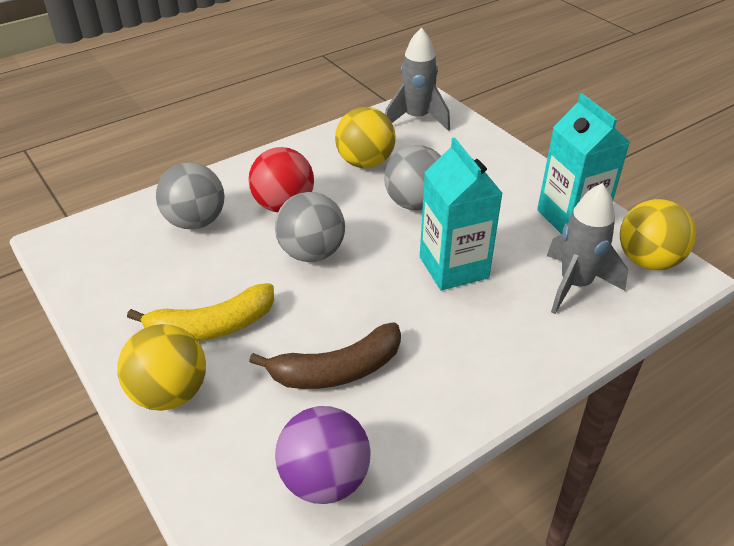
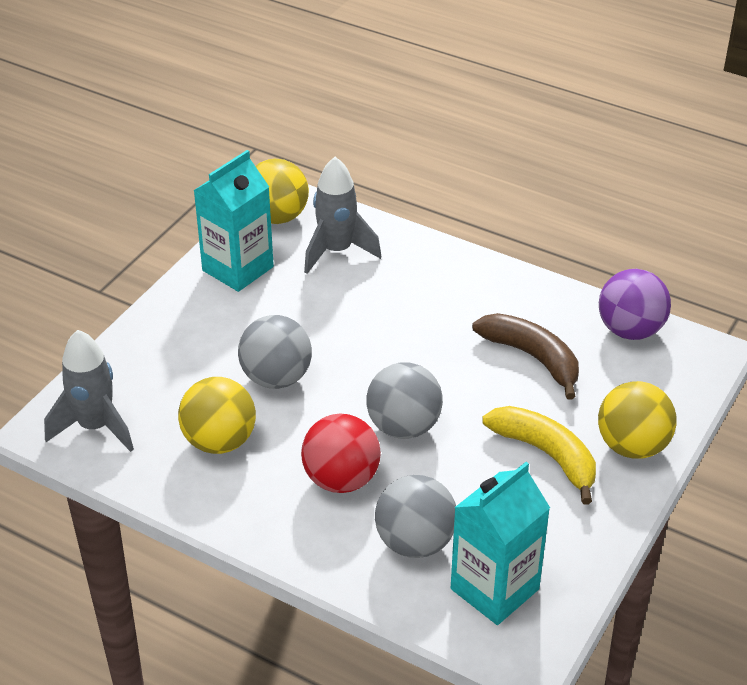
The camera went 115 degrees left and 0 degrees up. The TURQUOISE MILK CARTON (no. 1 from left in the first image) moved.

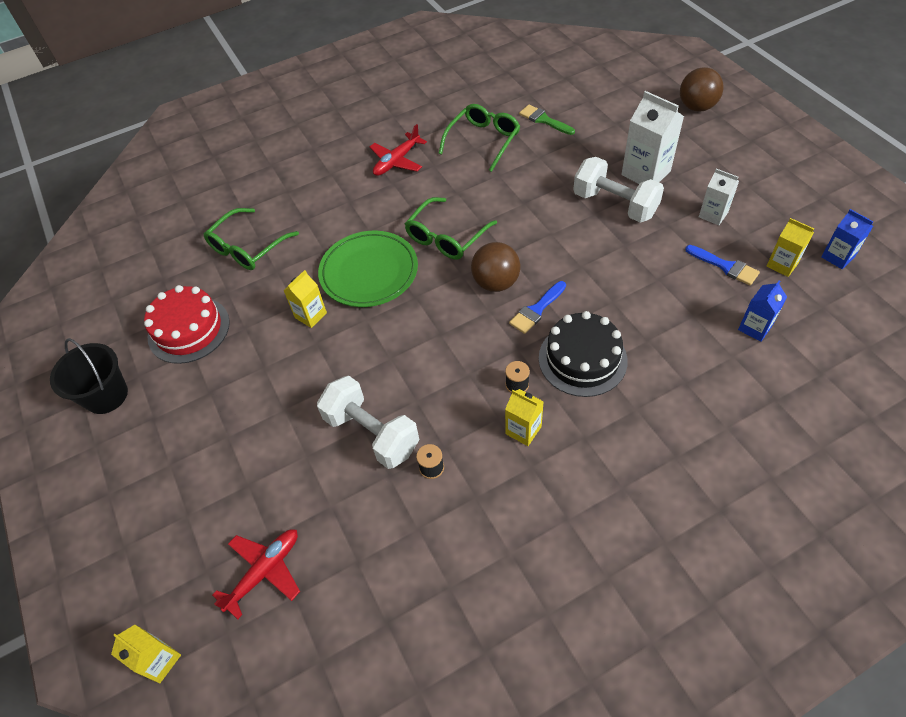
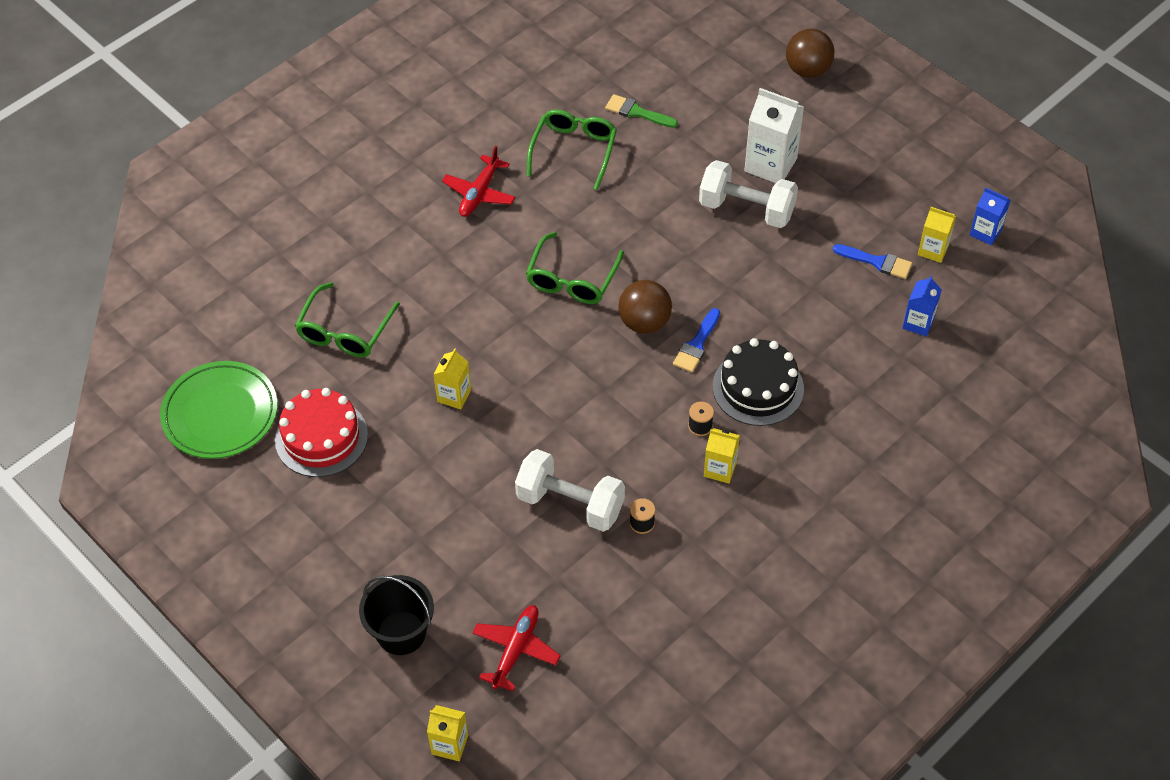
The camera went 20 degrees left and 0 degrees up. The EBONY SAND BUCKET moved. The GREEN DINNER PLATE moved. The SNOW-WHITE MILK CARTON (no. 2 from left) disappeared.

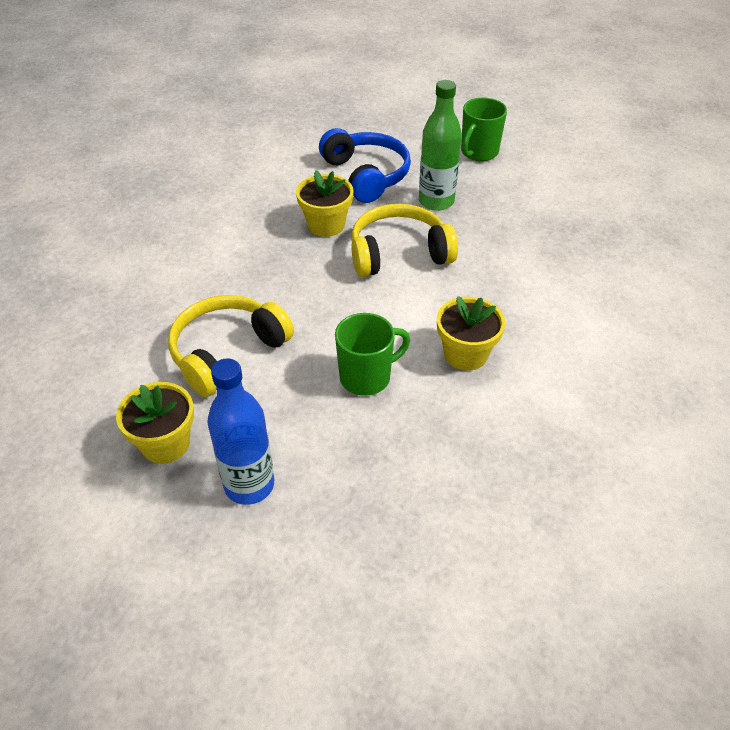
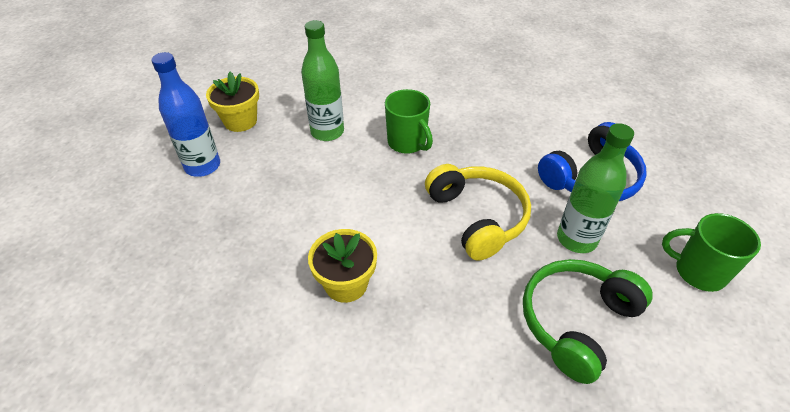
The camera went 80 degrees right and 0 degrees up. The GOLDEN HEADPHONES (no. 1 from left) was replaced by the GREEN FLASK (no. 1 from left). The GOLDEN FLOWER POT (no. 2 from left) disappeared. The GREEN TEA MUG (no. 1 from left) moved. The GREEN HEADPHONES appeared.

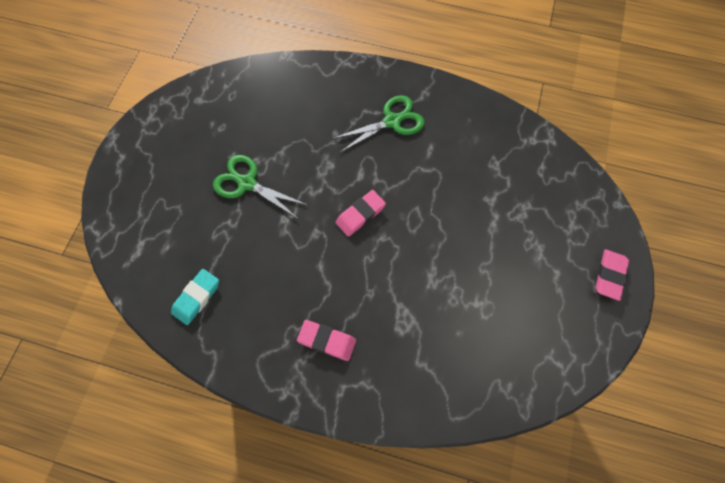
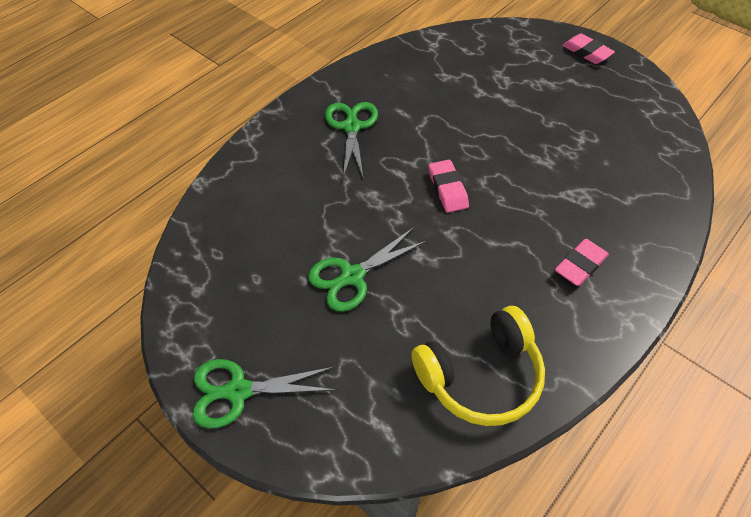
The camera went 65 degrees left and 15 degrees down. The TURQUOISE PENCIL ERASER was replaced by the GOLDEN HEADPHONES. The GREEN SHEARS (no. 1 from left) appeared.

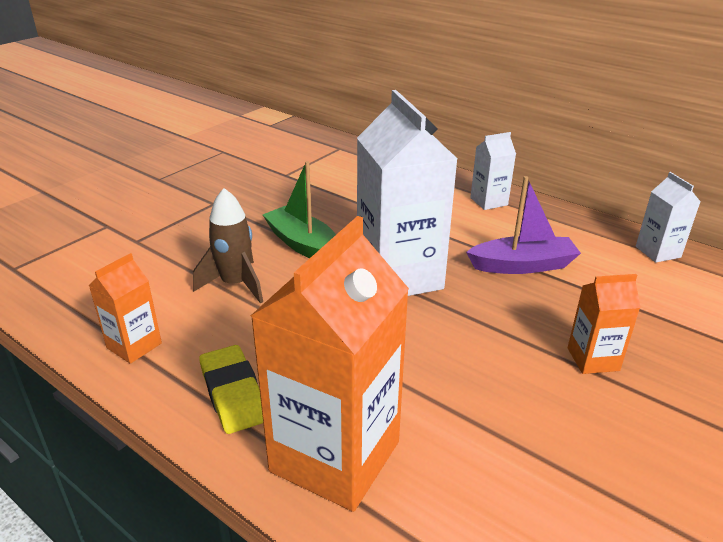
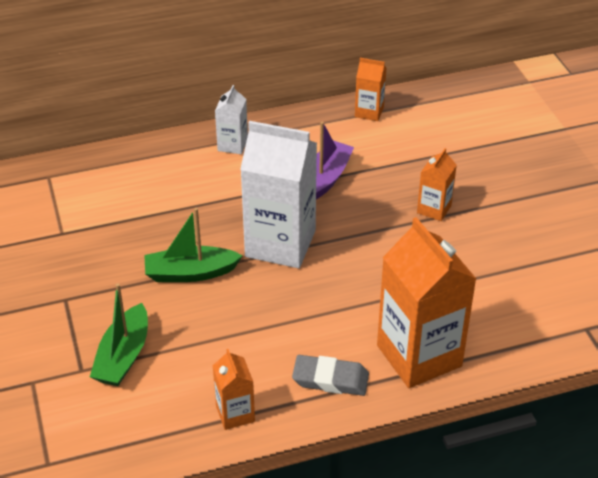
The camera went 55 degrees left and 10 degrees up. The DARK BROWN SPACESHIP disappeared. The GOLDEN PENCIL ERASER became the ASH-GREY PENCIL ERASER. The SNOW-WHITE MILK CARTON (no. 3 from left) became the BRIGHT ORANGE MILK CARTON (no. 2 from left). The GREEN SAILBOAT (no. 1 from left) appeared.

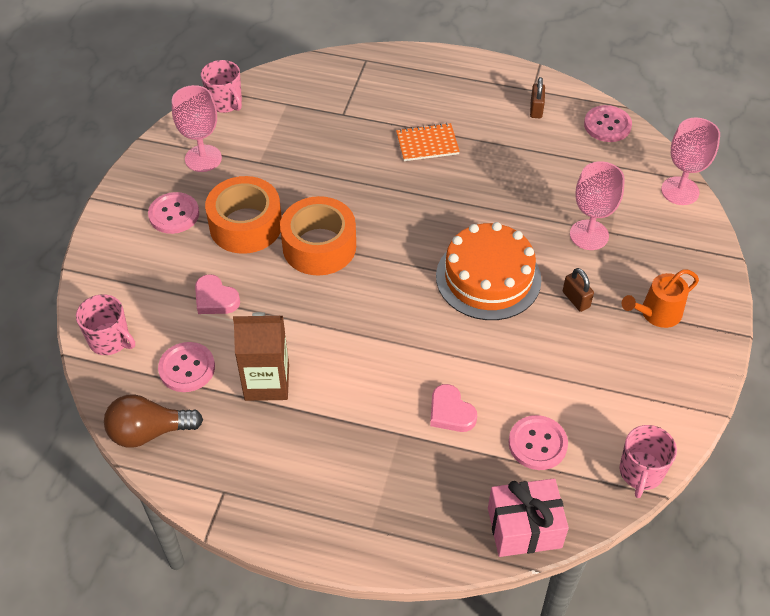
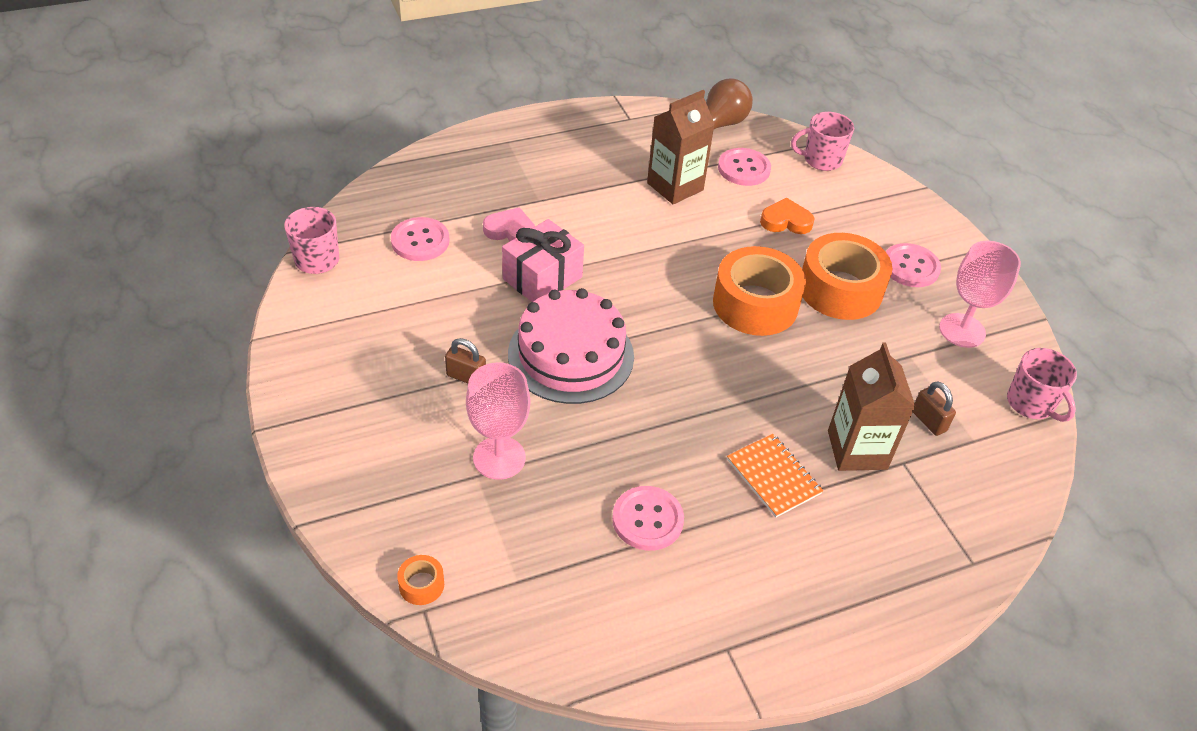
The camera went 140 degrees right and 5 degrees down. The ROSE-PINK HEART (no. 1 from left) became the BRIGHT ORANGE HEART. The ROSE-PINK TEA MUG (no. 2 from left in the first image) turned 135 degrees counterclockwise. The BRIGHT ORANGE NOTEPAD turned 75 degrees counterclockwise. The BRIGHT ORANGE CAKE became the ROSE-PINK CAKE. The ROSE-PINK PRESENT moved. The DARK BROWN SMALL LOCK (no. 1 from left in the first image) moved. The ROSE-PINK SHIRT BUTTON (no. 4 from left in the first image) moved. The BRIGHT ORANGE WATERING POT disappeared. The ROSE-PINK WINE GLASS (no. 3 from left) was replaced by the BRIGHT ORANGE TAPE (no. 1 from left). The DARK BROWN MILK CARTON (no. 2 from left) appeared.

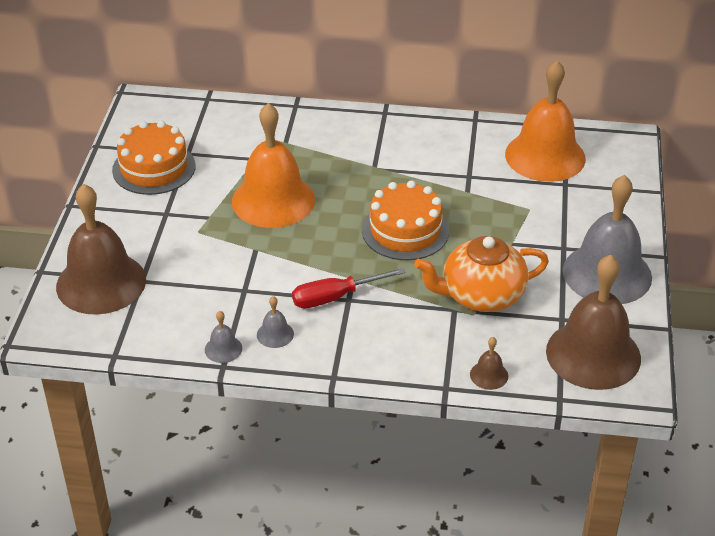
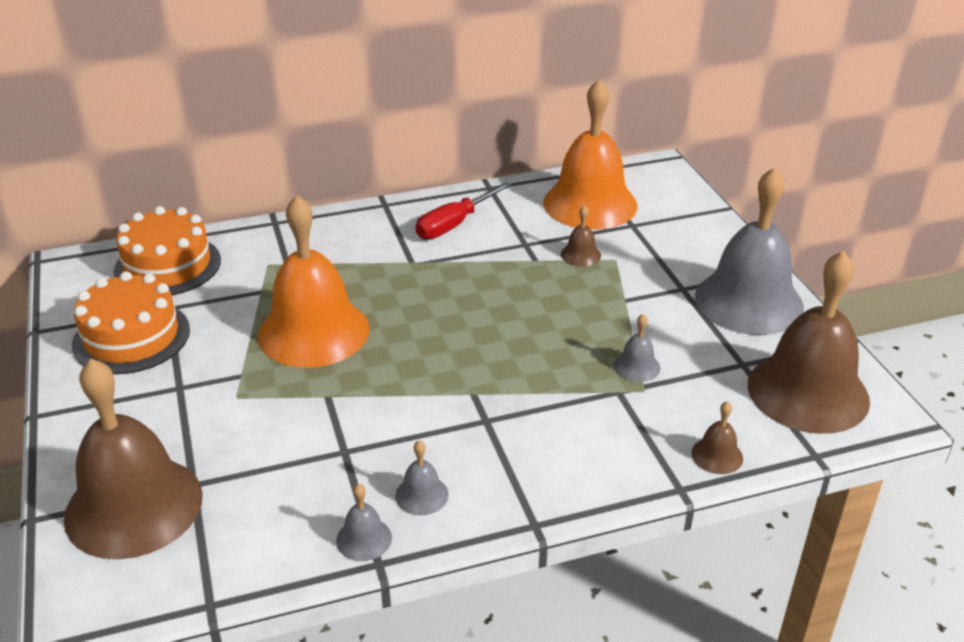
The camera went 25 degrees left and 5 degrees down. The SCARLET HAND SCREWDRIVER moved. The BRIGHT ORANGE CAKE (no. 2 from left) moved. The BRIGHT ORANGE CHINA TEAPOT was replaced by the ASH-GREY SCHOOL BELL (no. 3 from left). The DARK BROWN SCHOOL BELL (no. 2 from left) appeared.

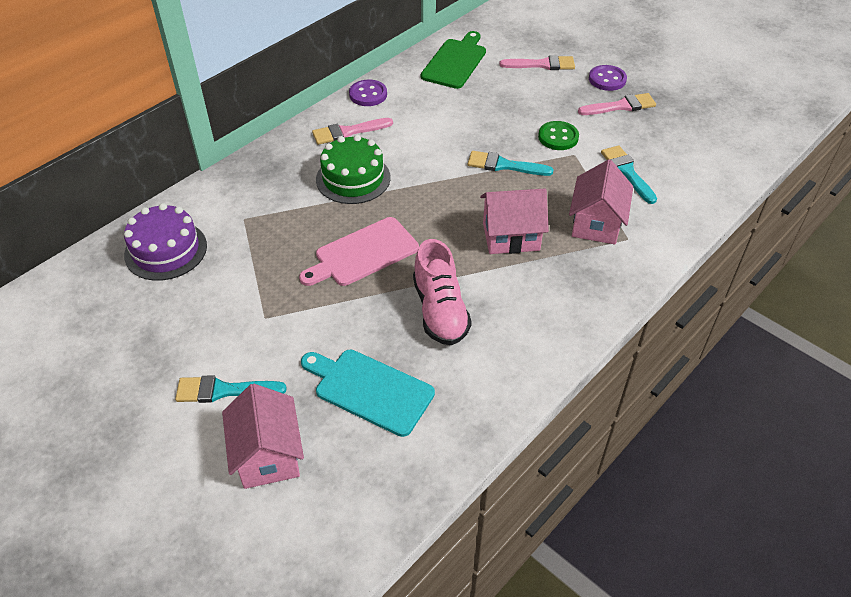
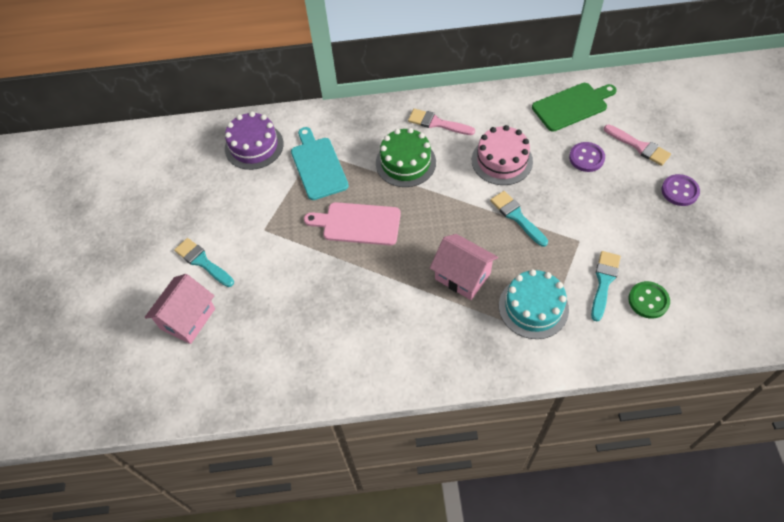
The camera went 45 degrees right and 10 degrees up. The TURQUOISE CHOPPING BOARD moved. The ROYAL PURPLE SHIRT BUTTON (no. 1 from left) moved. The ROSE-PINK LACE-UP SHOE disappeared. The GREEN SHIRT BUTTON moved. The ROSE-PINK HOUSE (no. 3 from left) was replaced by the TURQUOISE CAKE. The ROSE-PINK PAINT BRUSH (no. 3 from left) disappeared. The ROSE-PINK CAKE appeared.

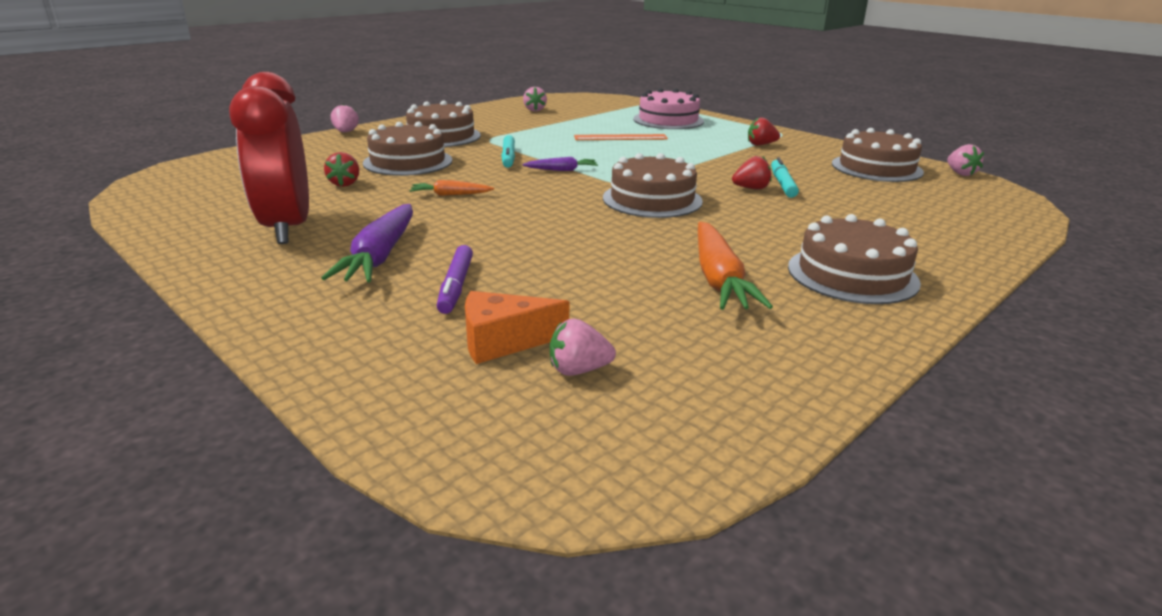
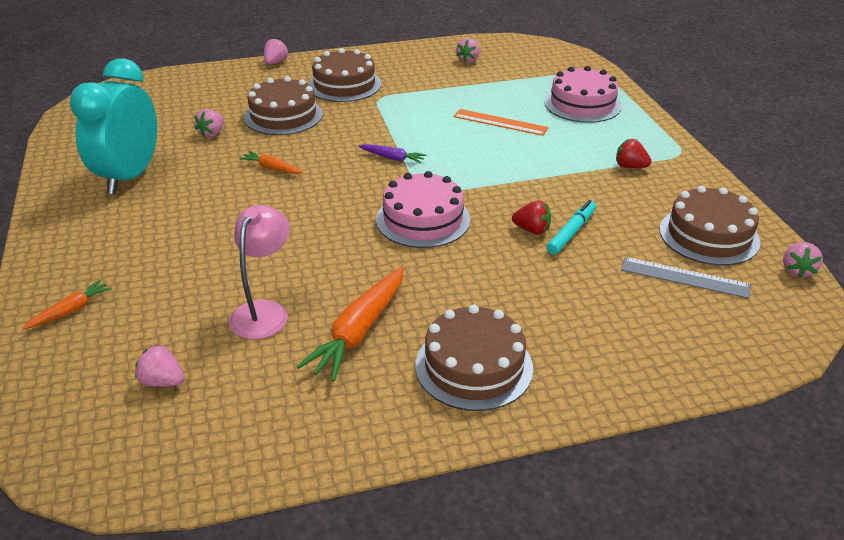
The camera went 30 degrees right and 10 degrees up. The SCARLET BEDSIDE CLOCK became the TURQUOISE BEDSIDE CLOCK. The ROYAL PURPLE TOY CARROT (no. 1 from left) disappeared. The SCARLET STRAWBERRY (no. 1 from left) became the ROSE-PINK STRAWBERRY (no. 2 from left). The ROYAL PURPLE FELT PEN disappeared. The BRIGHT ORANGE PIECE OF CHEESE disappeared. The TURQUOISE FELT PEN (no. 1 from left) disappeared. The DARK BROWN CAKE (no. 3 from left) became the ROSE-PINK CAKE (no. 1 from left). The BRIGHT ORANGE TOY CARROT (no. 1 from left) appeared. The ROSE-PINK LAMP appeared. The ASH-GREY STRAIGHTEDGE appeared.

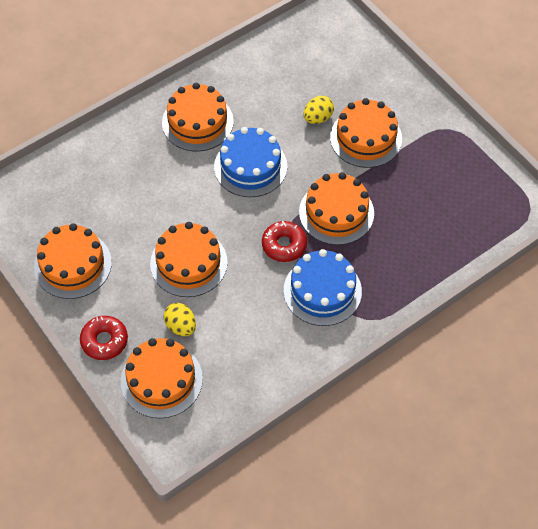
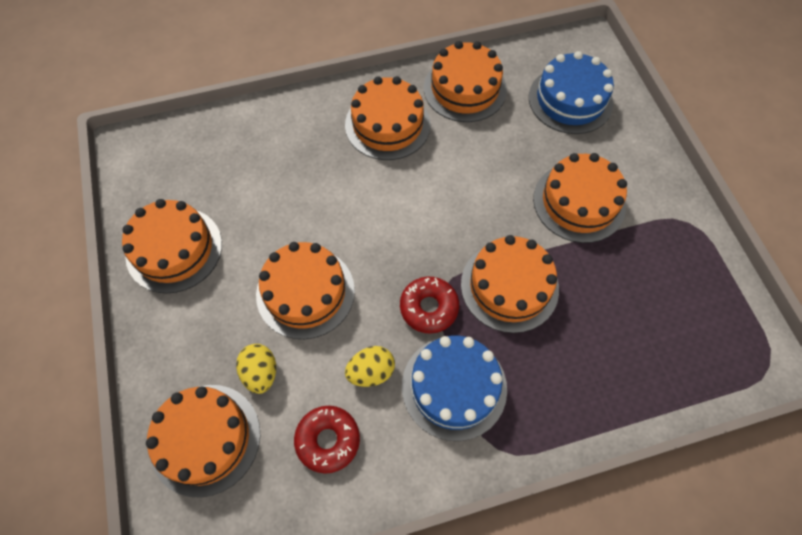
The camera went 20 degrees right and 5 degrees up. The SCARLET DONUT (no. 1 from left) moved. The BLUE CAKE (no. 1 from left in the first image) moved. The GOLDEN EGG SHAPE (no. 2 from left) moved. The BRIGHT ORANGE CAKE (no. 5 from left) appeared.

